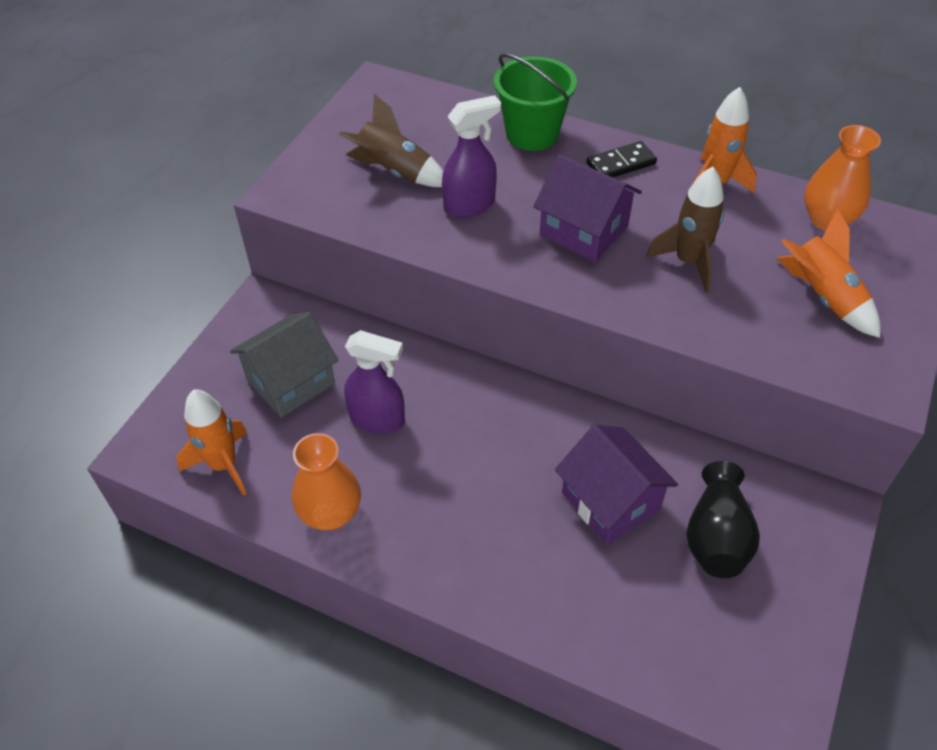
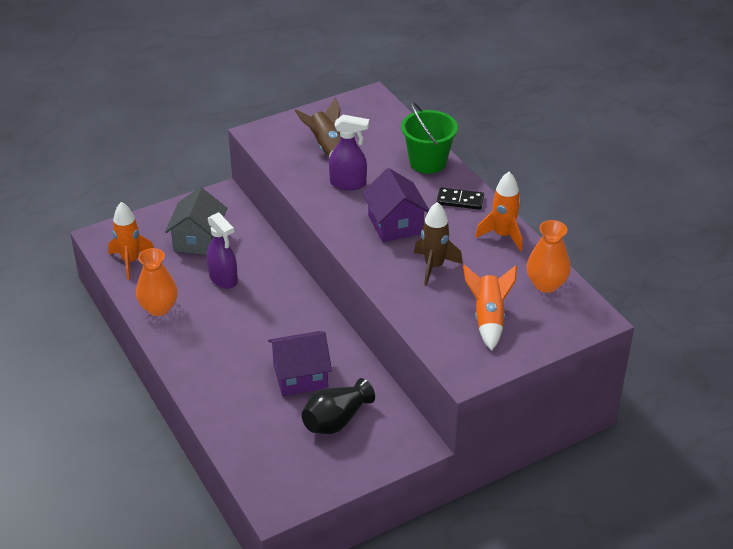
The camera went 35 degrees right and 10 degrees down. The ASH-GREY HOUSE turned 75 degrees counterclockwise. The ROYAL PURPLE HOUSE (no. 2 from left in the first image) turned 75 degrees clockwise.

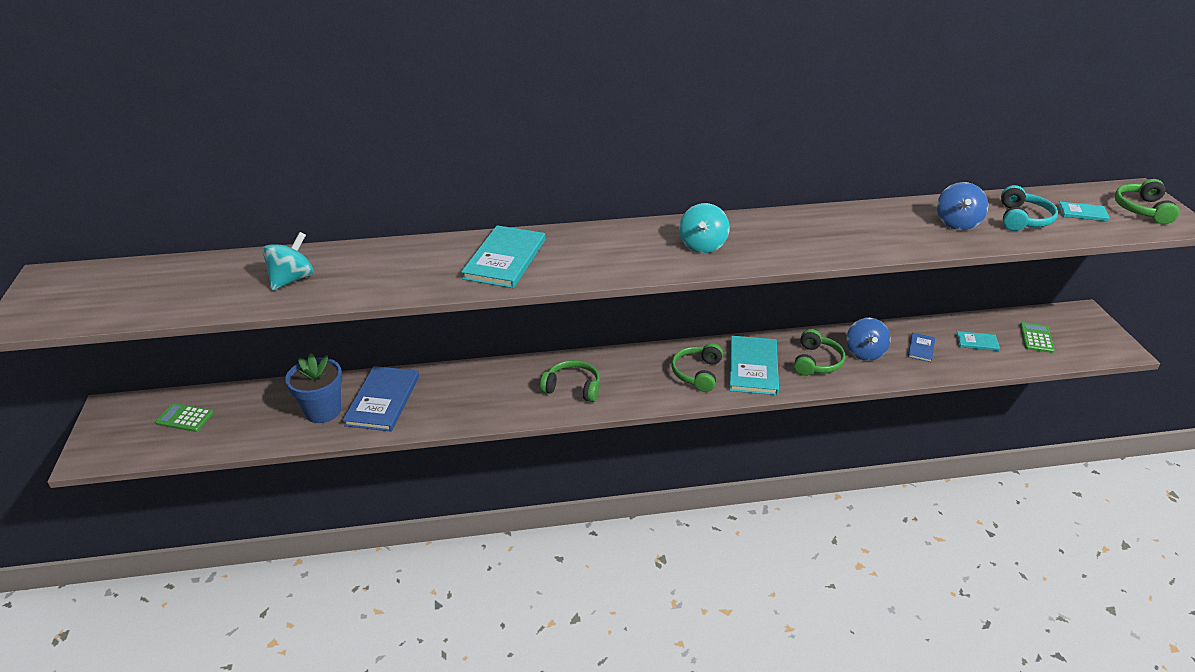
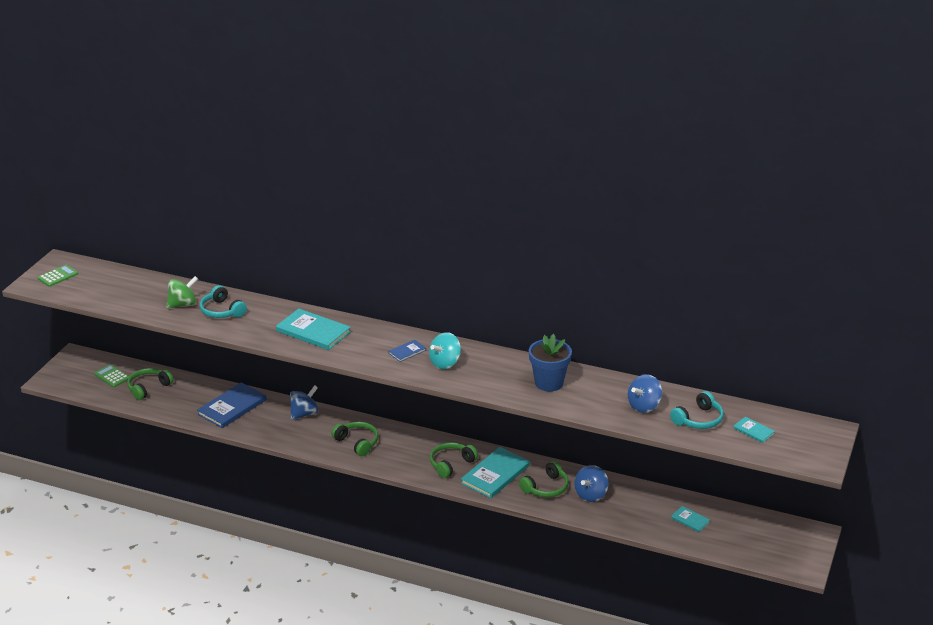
The camera went 30 degrees right and 5 degrees down. The TURQUOISE WHIRLIGIG (no. 1 from left) became the GREEN WHIRLIGIG. The BLUE FLOWER POT moved. The TURQUOISE HARDBACK (no. 1 from left) turned 75 degrees clockwise. The BLUE HARDBACK (no. 2 from left) moved. The GREEN POCKET CALCULATOR (no. 2 from left in the first image) moved. The GREEN HEADPHONES (no. 4 from left in the first image) moved. The TURQUOISE HEADPHONES (no. 1 from left) appeared. The BLUE WHIRLIGIG (no. 1 from left) appeared.

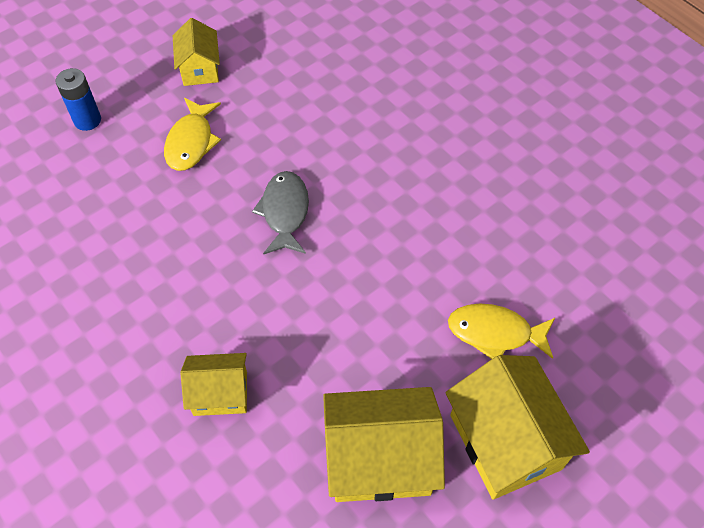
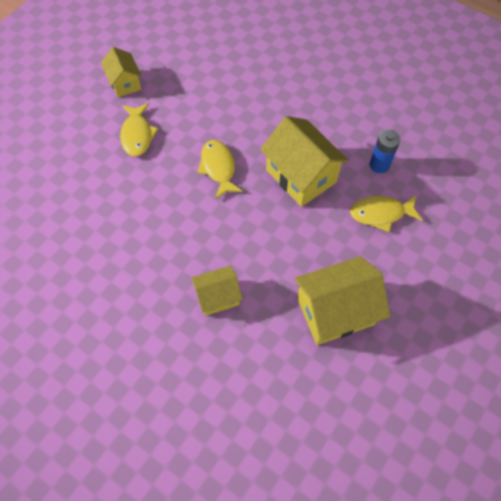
The camera went 15 degrees left and 5 degrees up. The BLUE AA BATTERY moved. The ASH-GREY FISH became the GOLDEN FISH (no. 2 from left). The GOLDEN HOUSE (no. 4 from left in the first image) moved.

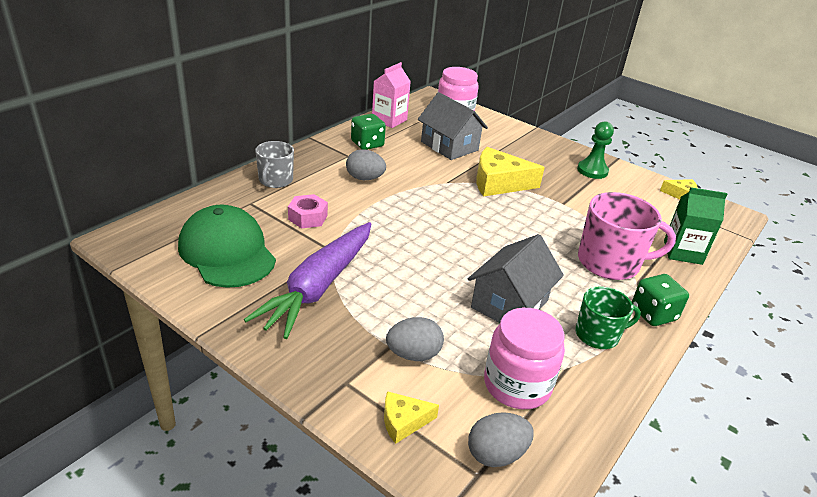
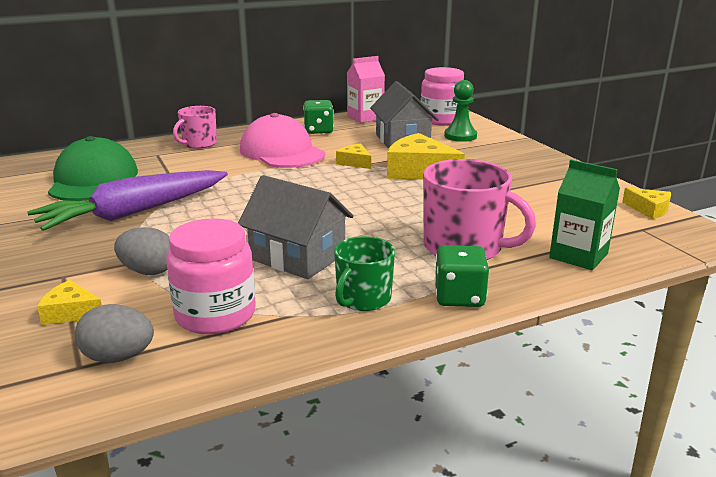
The camera went 30 degrees right and 10 degrees down. The ASH-GREY TEA MUG became the ROSE-PINK TEA MUG (no. 1 from left). The ROSE-PINK HEXAGON NUT disappeared. The ASH-GREY EGG SHAPE (no. 1 from left) was replaced by the ROSE-PINK CAP. The ASH-GREY HOUSE (no. 2 from left in the first image) turned 60 degrees clockwise. The GREEN TEA MUG turned 105 degrees clockwise. The GREEN PAWN moved. The GOLDEN PIECE OF CHEESE (no. 2 from left) appeared.

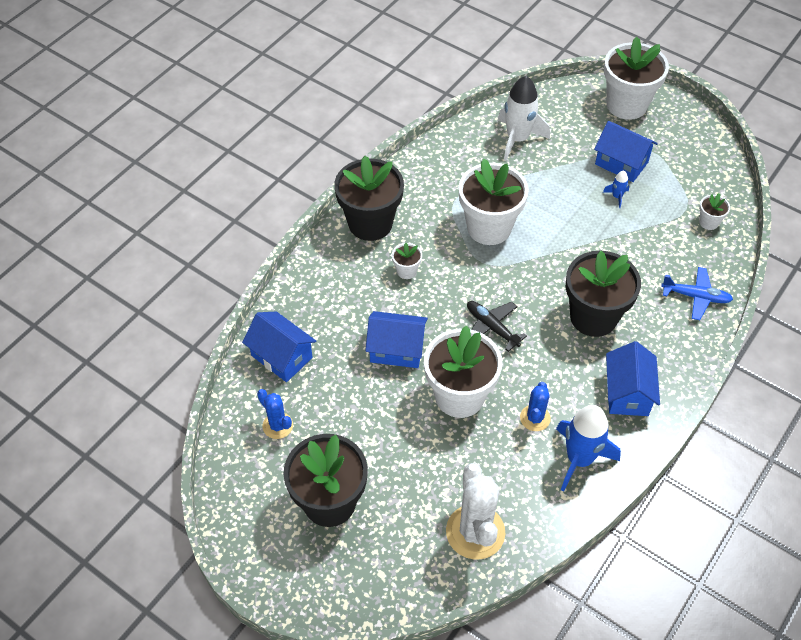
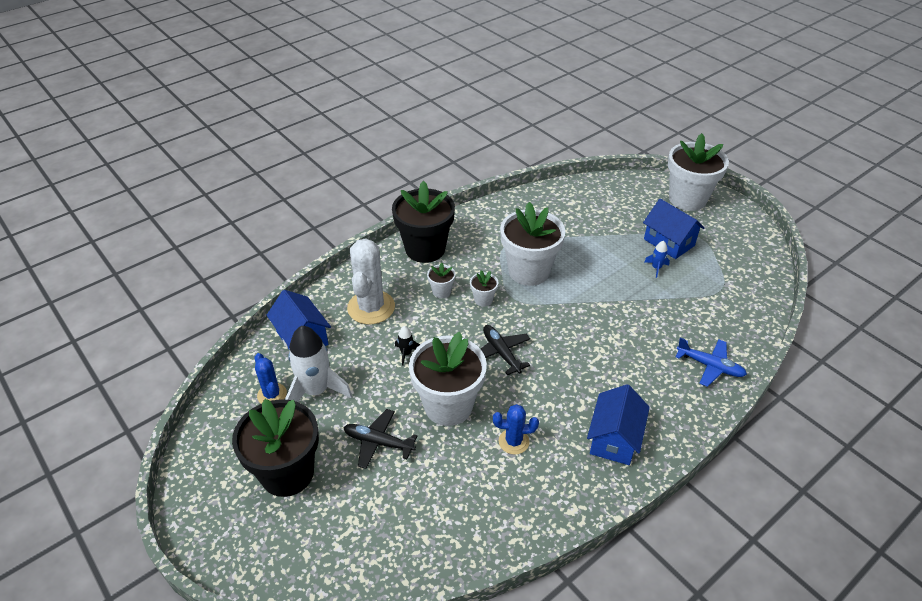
The camera went 15 degrees right and 10 degrees down. The BLUE HOUSE (no. 2 from left) was replaced by the EBONY SPACESHIP. The SNOW-WHITE PRICKLY PLANT moved. The SNOW-WHITE SPACESHIP moved. The BLUE PRICKLY PLANT (no. 2 from left) turned 60 degrees clockwise. The BLUE SPACESHIP (no. 1 from left) disappeared. The EBONY FLOWER POT (no. 3 from left) disappeared. The SNOW-WHITE FLOWER POT (no. 5 from left in the first image) moved. The EBONY PLANE (no. 1 from left) appeared.

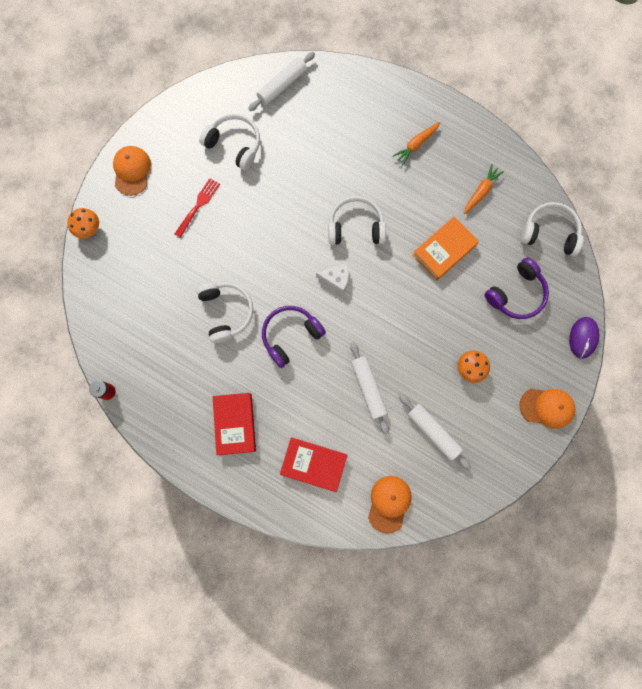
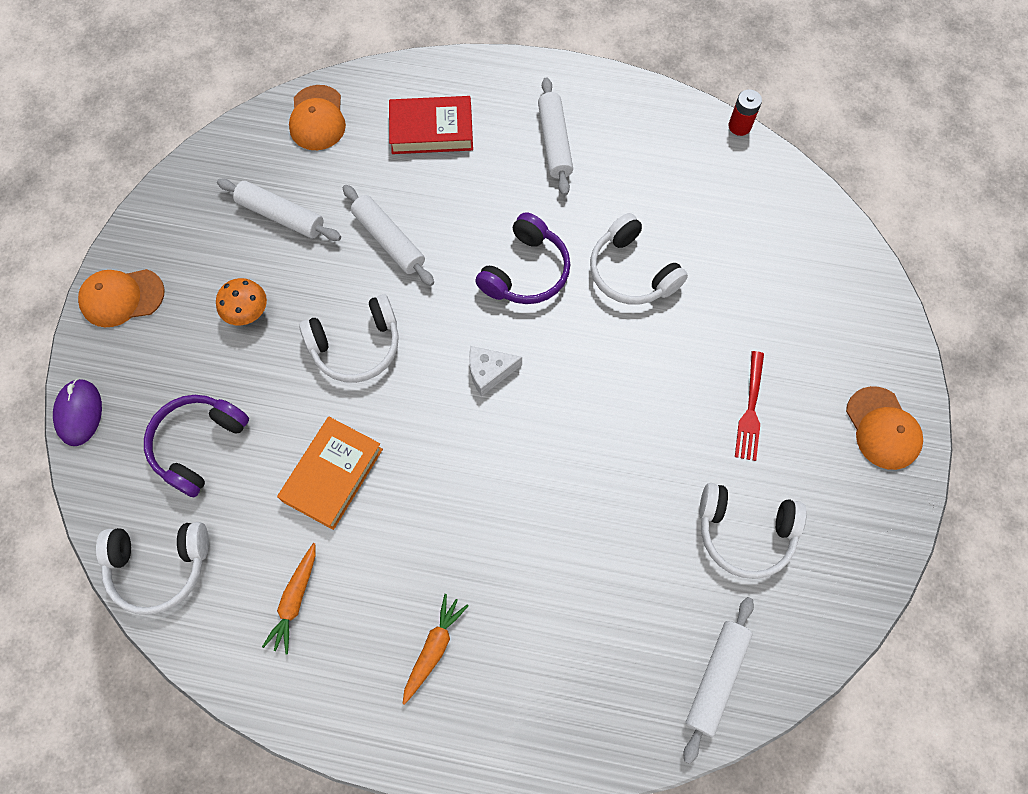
The camera went 160 degrees right and 10 degrees down. The BRIGHT ORANGE FUNGUS (no. 1 from left) disappeared. The SCARLET HARDBACK (no. 1 from left) was replaced by the SNOW-WHITE PASTRY ROLLER (no. 3 from left). The SNOW-WHITE HEADPHONES (no. 3 from left in the first image) moved.

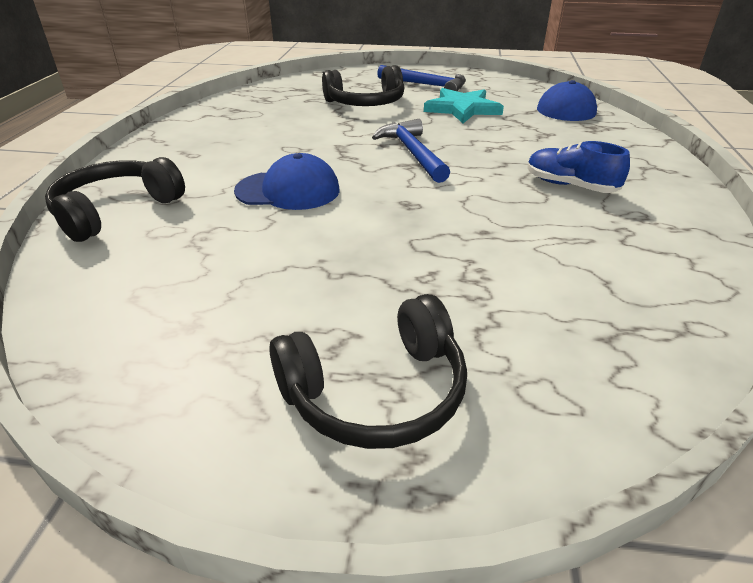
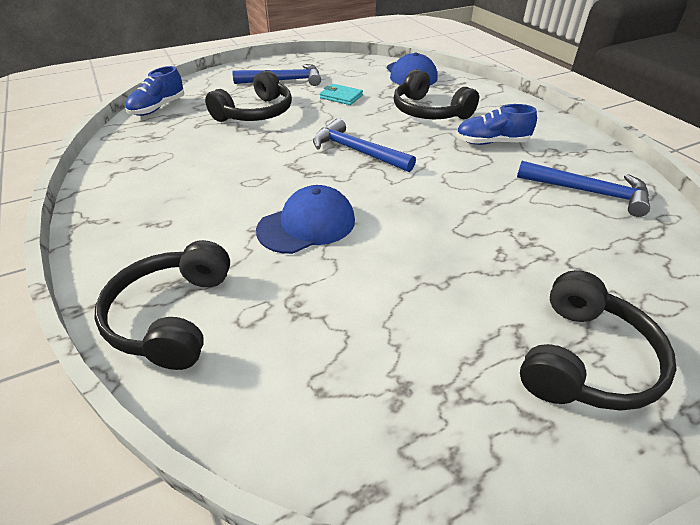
The camera went 35 degrees left and 5 degrees up. The TURQUOISE STAR was replaced by the TURQUOISE BILLFOLD. The BLUE LACE-UP SHOE (no. 1 from left) appeared. The EBONY HEADPHONES (no. 3 from left) appeared. The BLUE CLAW HAMMER (no. 3 from left) appeared.

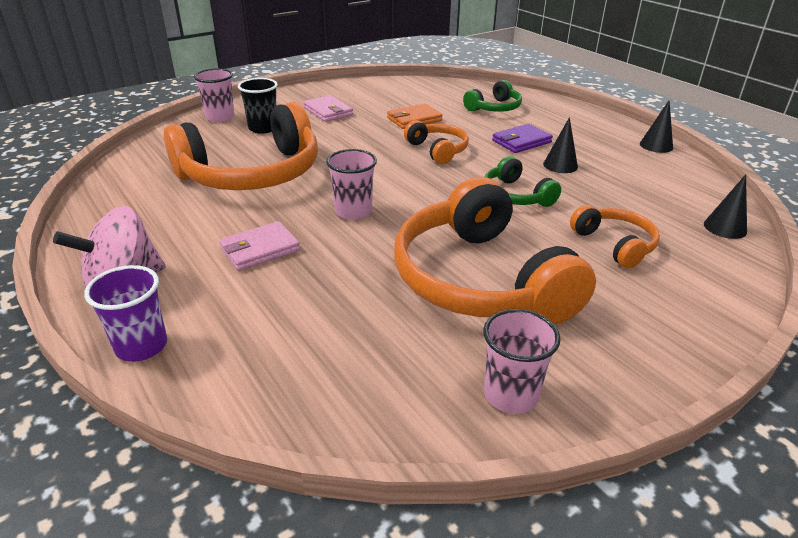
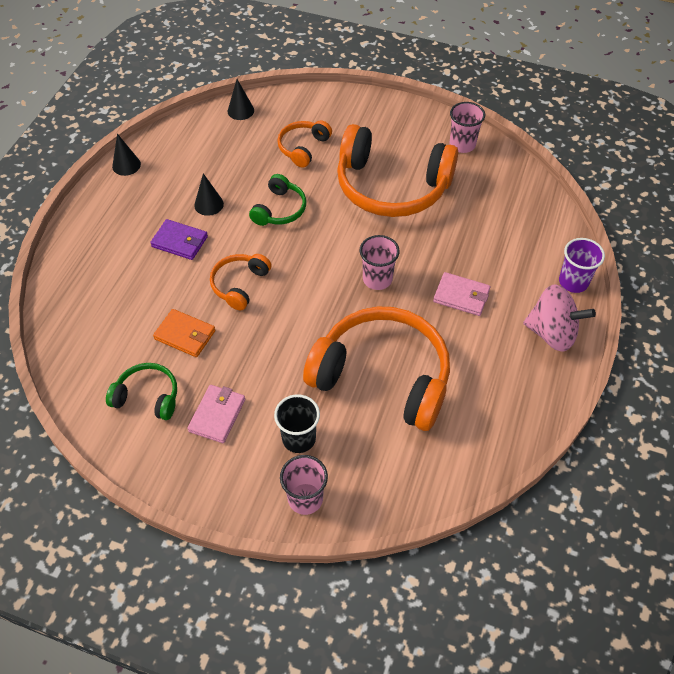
The camera went 125 degrees left and 20 degrees up. The BRIGHT ORANGE HEADPHONES (no. 3 from left in the first image) turned 75 degrees clockwise. The GREEN HEADPHONES (no. 1 from left) moved.

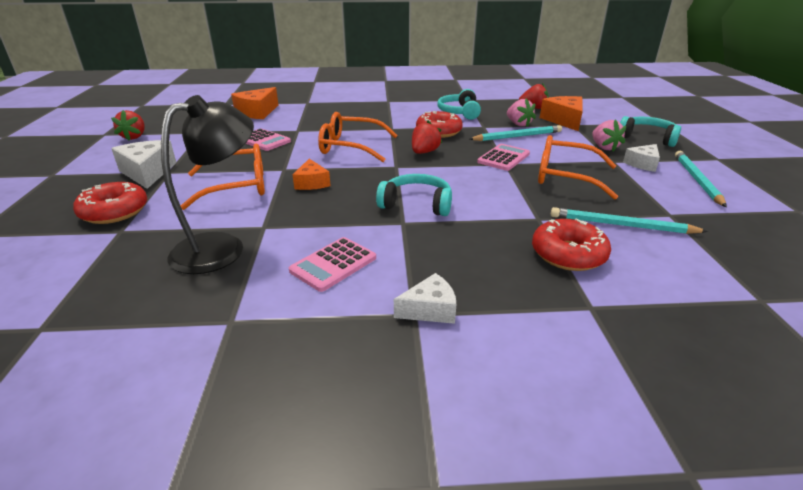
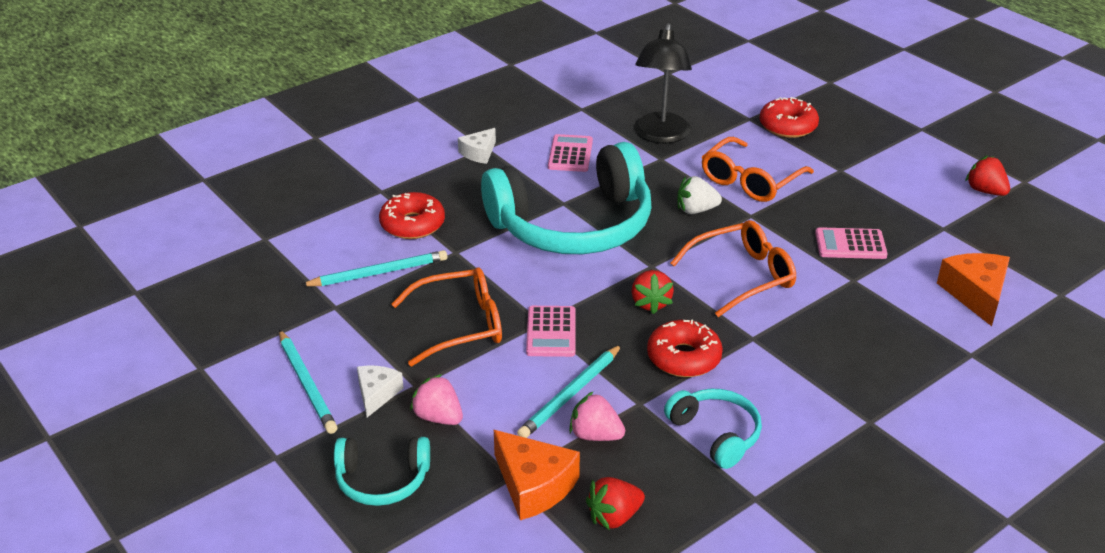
The camera went 145 degrees right and 5 degrees up. The SNOW-WHITE PIECE OF CHEESE (no. 1 from left) disappeared. The BRIGHT ORANGE PIECE OF CHEESE (no. 2 from left) was replaced by the SNOW-WHITE STRAWBERRY. The TURQUOISE HEADPHONES (no. 1 from left in the first image) changed to 2.15 times the size.

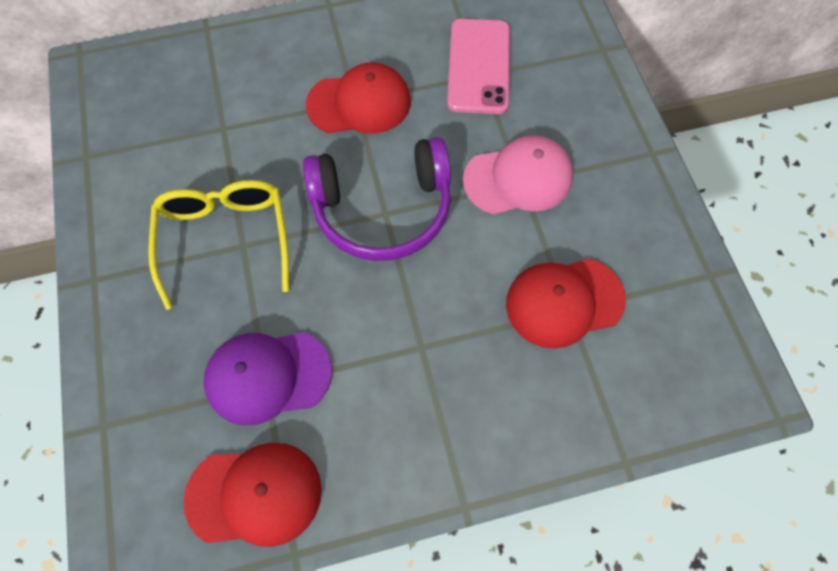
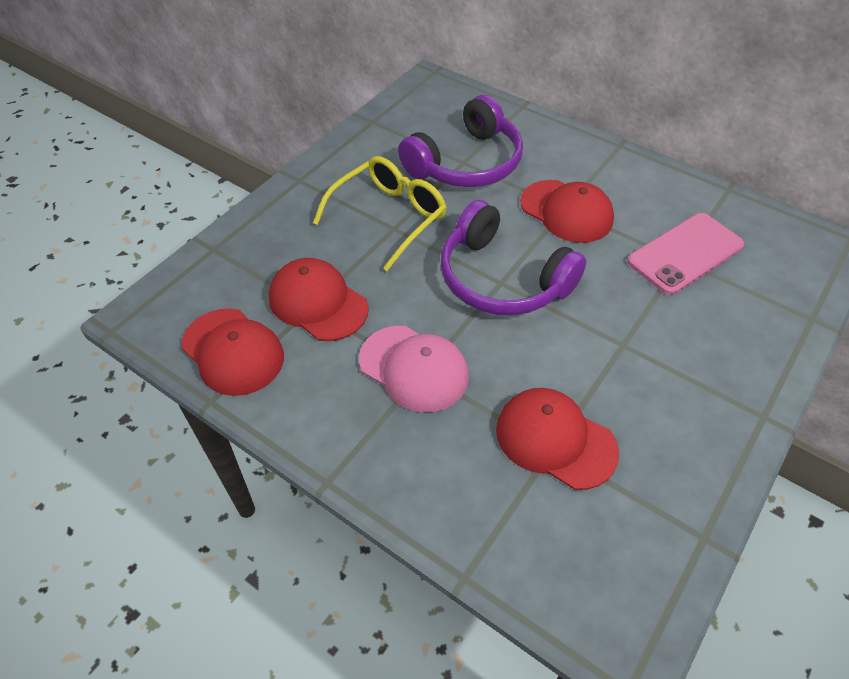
The camera went 50 degrees right and 15 degrees down. The ROYAL PURPLE CAP became the SCARLET CAP (no. 2 from left). The ROSE-PINK CAP moved. The ROYAL PURPLE HEADPHONES (no. 1 from left) appeared.

